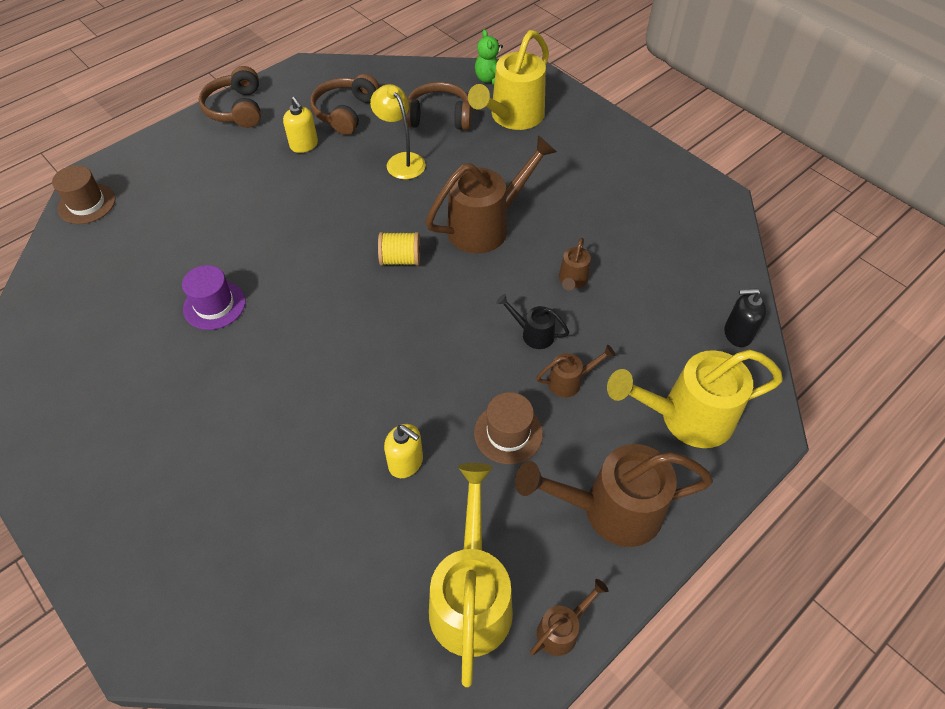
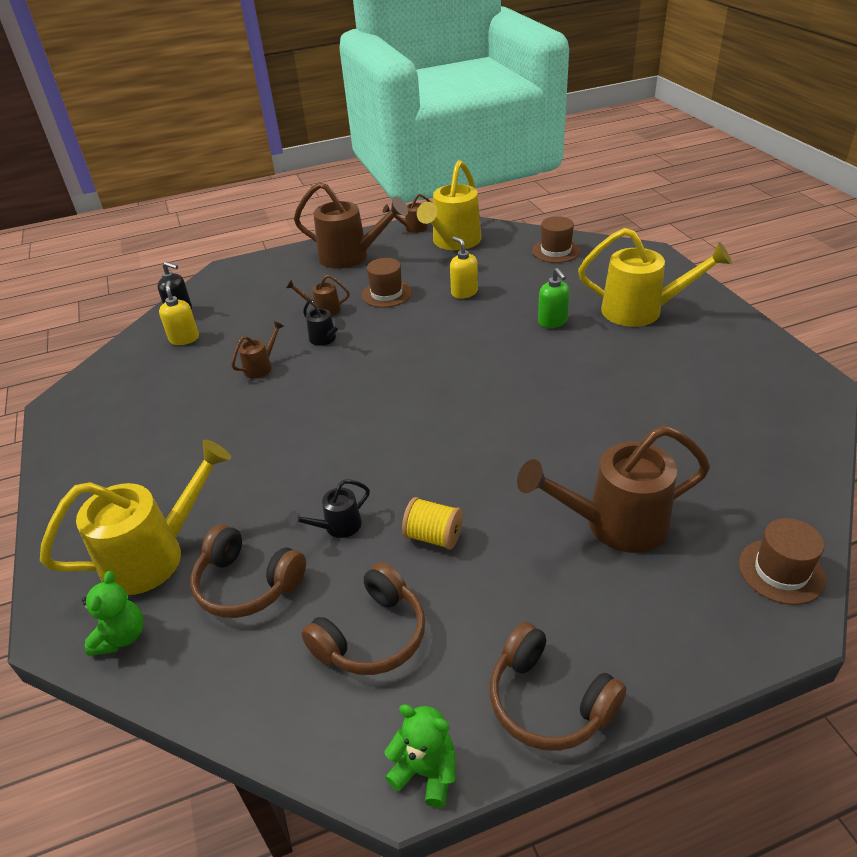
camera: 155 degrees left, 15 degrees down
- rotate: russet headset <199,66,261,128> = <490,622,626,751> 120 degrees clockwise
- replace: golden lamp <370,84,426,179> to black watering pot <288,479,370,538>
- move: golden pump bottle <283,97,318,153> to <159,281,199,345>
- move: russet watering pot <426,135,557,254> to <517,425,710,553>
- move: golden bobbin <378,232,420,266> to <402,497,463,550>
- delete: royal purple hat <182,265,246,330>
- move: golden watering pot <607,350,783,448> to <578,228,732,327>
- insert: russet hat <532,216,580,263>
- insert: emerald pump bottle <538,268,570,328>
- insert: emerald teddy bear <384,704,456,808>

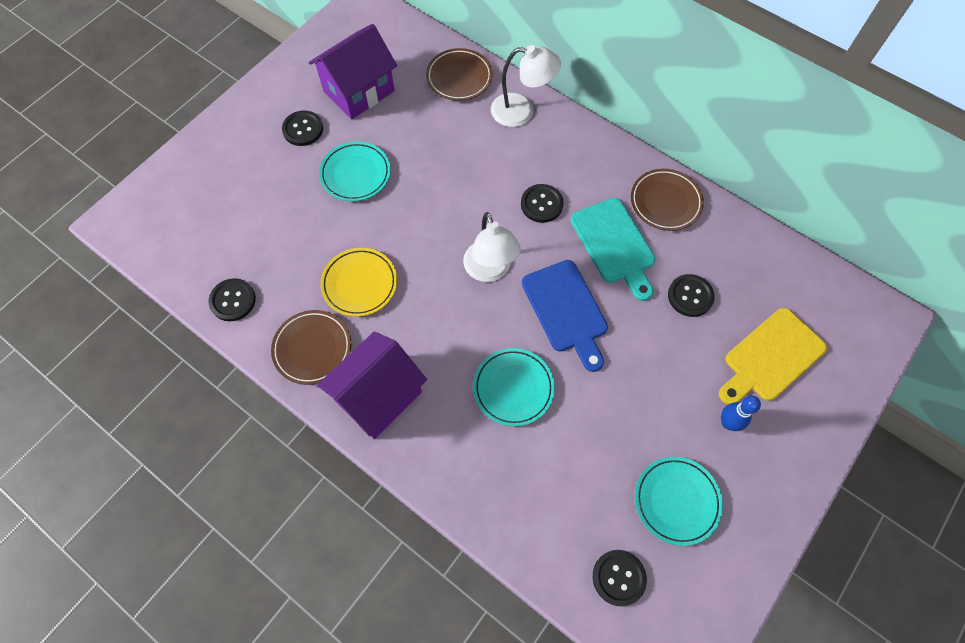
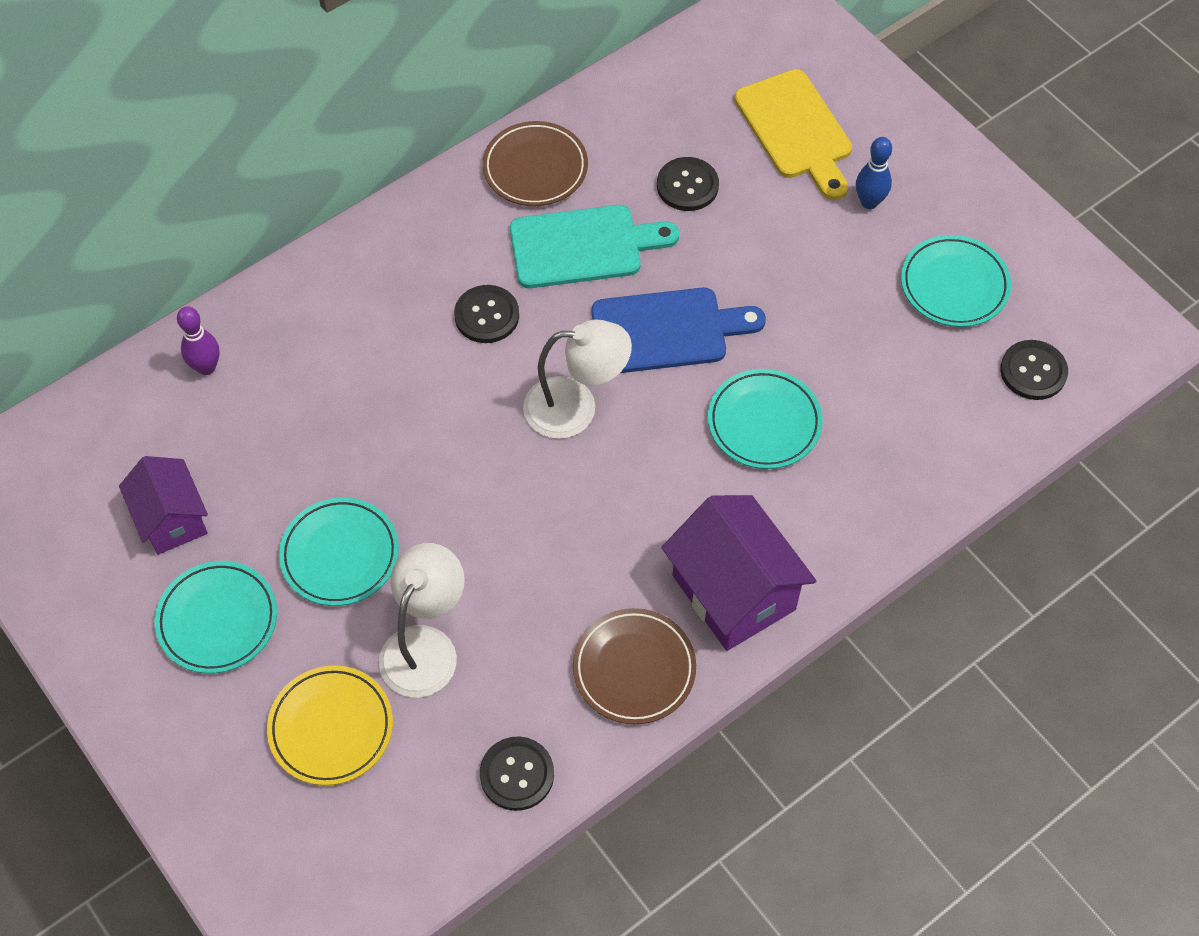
camera: 75 degrees left, 5 degrees down
- resize: royal purple cottage <309,24,397,119> = <119,456,208,555> x0.64
- move: pure white lamp <491,45,561,127> to <379,543,465,697>
- replace: russet flat dish <426,48,493,101> to royal purple skittle <177,306,220,375>
- replace: black button <282,110,323,146> to turquoise flat dish <155,561,277,674>
- move: golden flat dish <320,248,397,317> to <267,665,393,786>

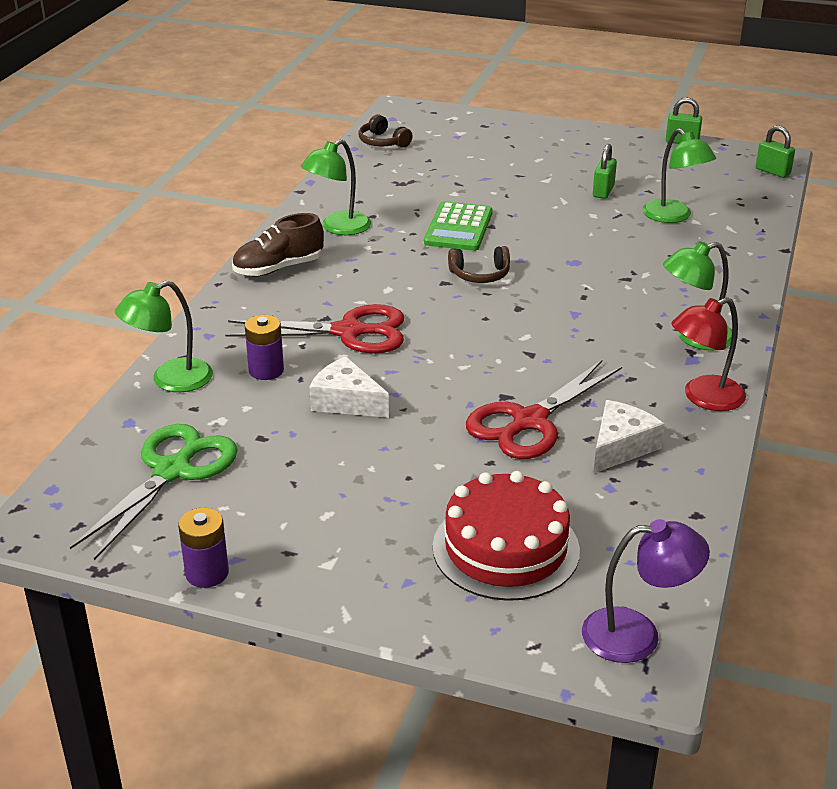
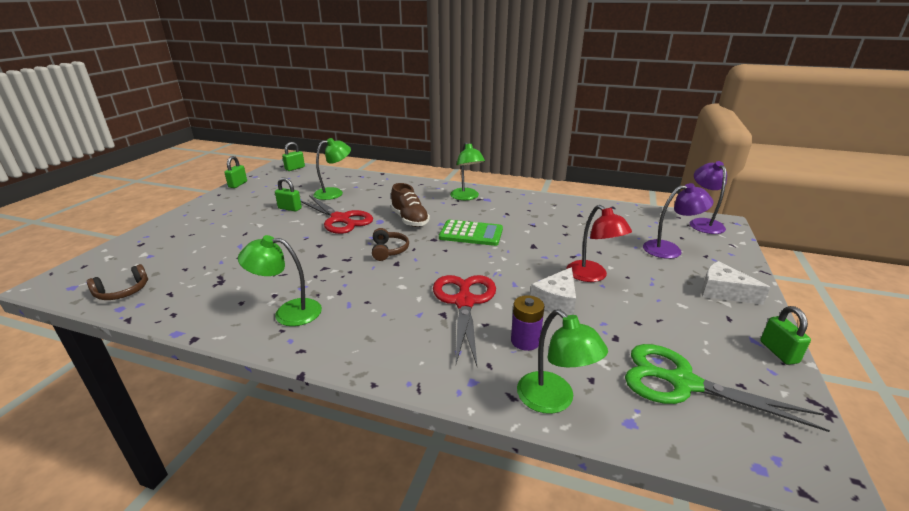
camera: 90 degrees left, 5 degrees down
- rotate: emerald lamp <301,139,371,235> = <238,235,322,326> 135 degrees clockwise
- move: emerald calculator <424,201,493,251> to <439,220,503,246>
- move: russet shoe <232,213,324,276> to <391,183,430,227>
- move: crimson lamp <671,297,746,411> to <567,205,632,282>
- move: crimson shears <466,359,622,459> to <301,195,373,234>
- move: pure white piece of cheese <593,400,664,474> to <701,261,770,305>
- replace: crimson gateau <432,471,580,601> to royal purple lamp <643,183,713,259>
- replace: royal purple power cell <178,508,229,588> to emerald lock <760,306,811,365>

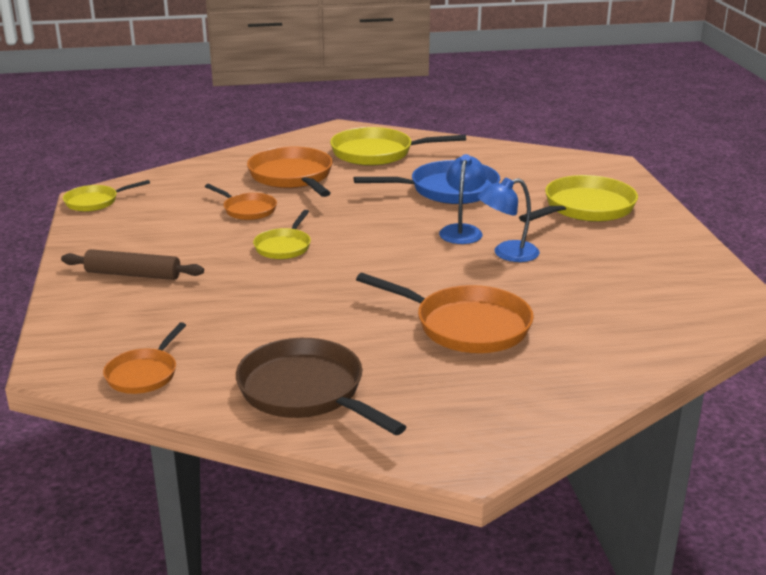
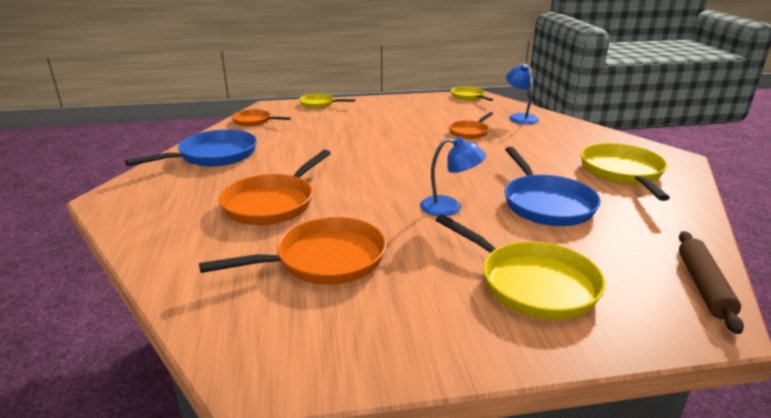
camera: 90 degrees right, 0 degrees up
- move: orange frying pan <247,147,333,197> to <199,217,386,285>
- move: royal blue lamp <477,178,540,262> to <506,63,539,124>
- move: golden frying pan <253,210,311,259> to <299,94,355,109>
- move: russet rolling pin <61,249,204,280> to <679,231,744,334>
- recolor: russet frying pan <236,338,406,435> to royal blue frying pan <125,129,257,167>

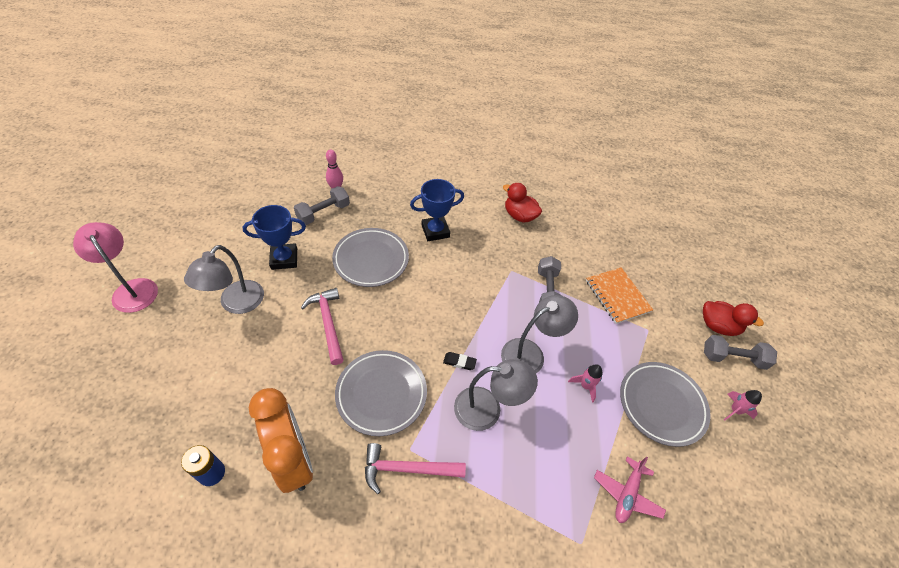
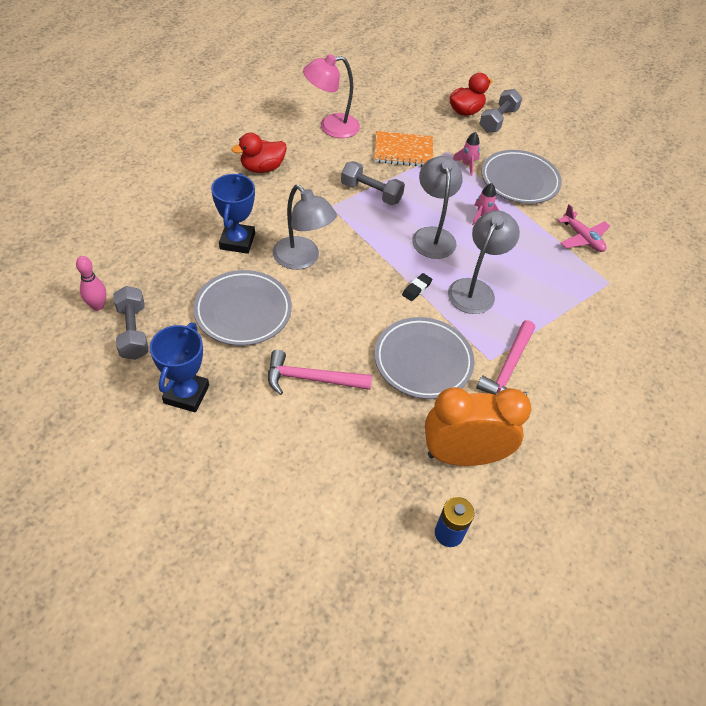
camera: 65 degrees left, 0 degrees up
- move: rosy lamp <73,222,158,313> to <303,54,360,138>
- move: grey lamp <184,245,264,314> to <273,185,337,270>
- move: rosy toy rocket <724,390,762,421> to <453,132,480,176>

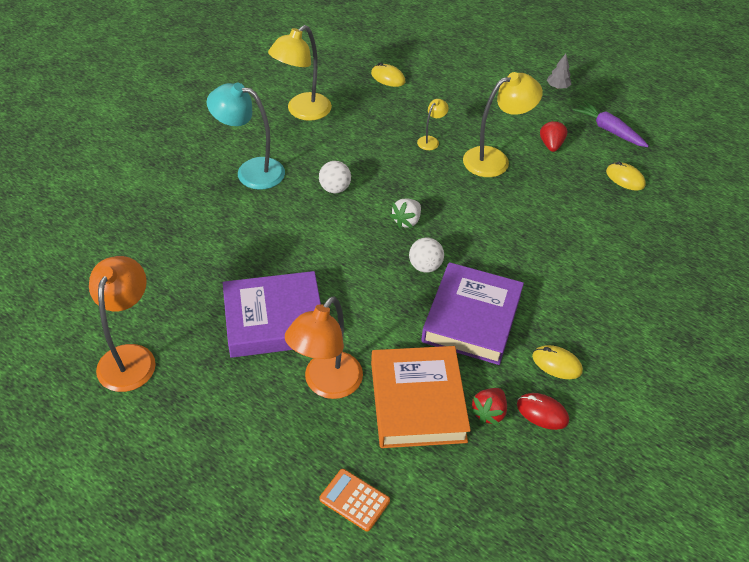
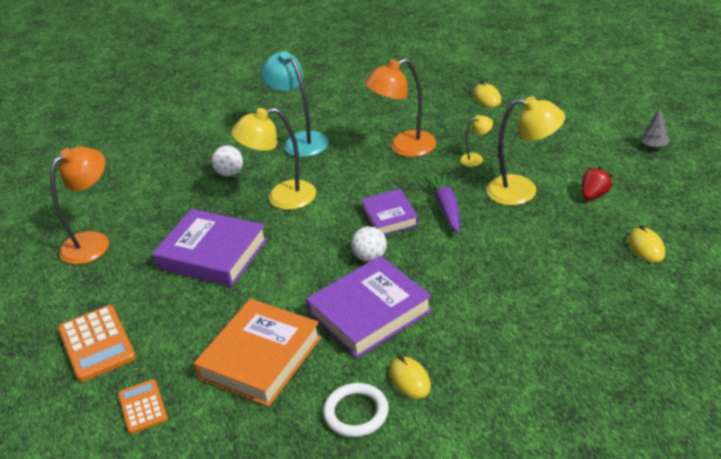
camera: 40 degrees right, 10 degrees down
- move: golden lamp <268,25,332,121> to <231,108,316,210>
- move: royal purple toy carrot <573,101,649,147> to <424,173,460,233>
- move: pure white sphere <319,161,351,193> to <212,146,243,176>
- replace: pure white strawberry <390,199,421,229> to royal purple book <361,189,418,235>
- move: orange lamp <285,296,363,399> to <365,58,436,157>
- delete: crimson strawberry <470,388,507,425>
- replace: crimson computer mouse <517,393,569,430> to pure white torus <323,383,389,437>
- insert: orange calculator <58,305,136,382>

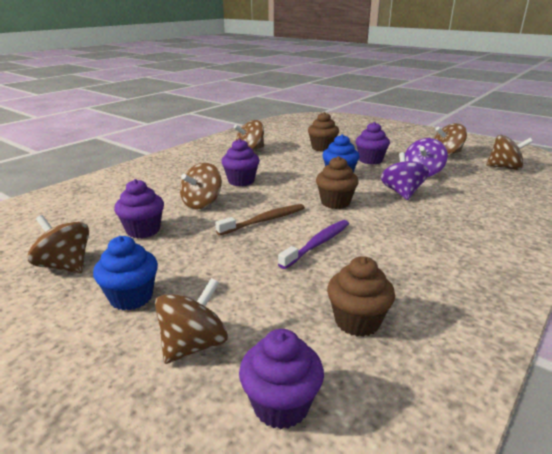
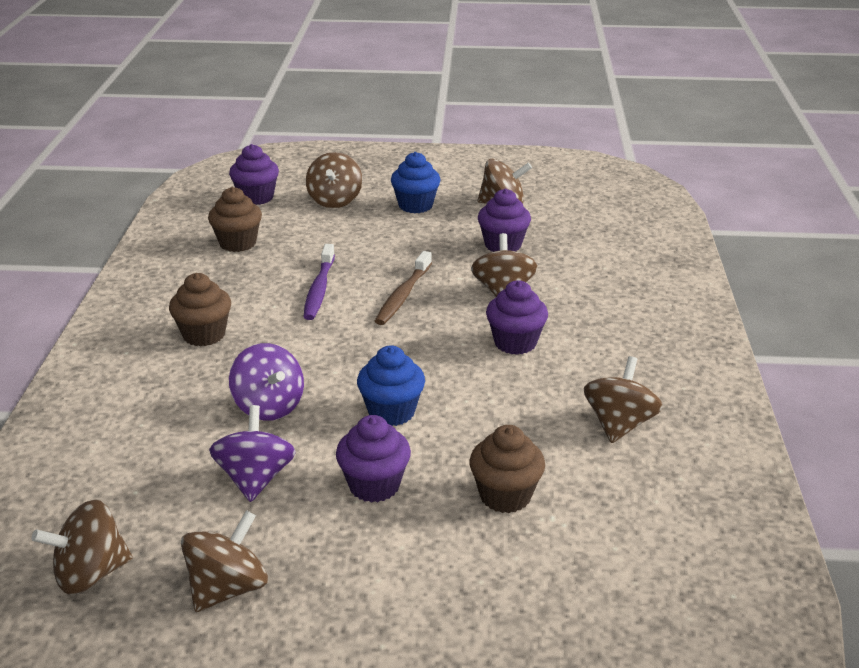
camera: 145 degrees right, 5 degrees up
- move: russet cupcake <316,156,359,209> to <169,273,231,347>

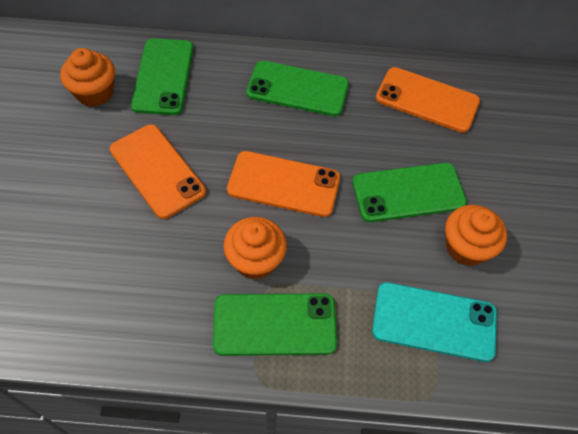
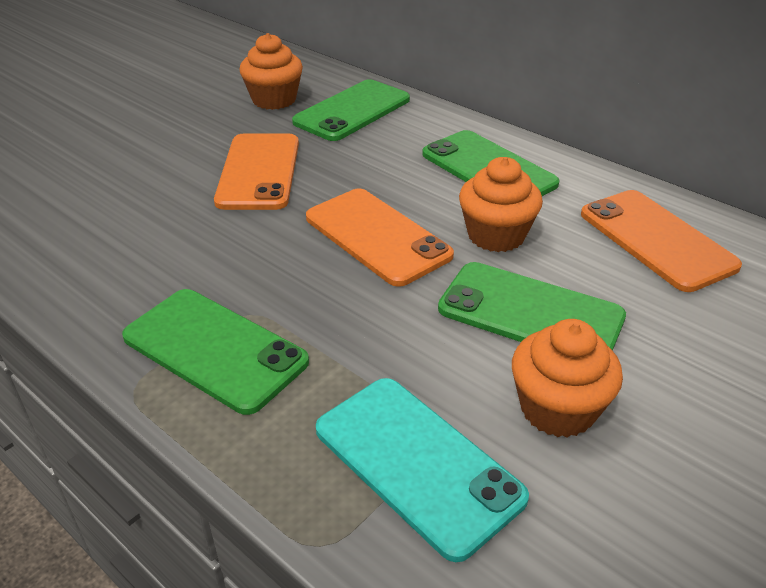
camera: 40 degrees right, 20 degrees down
- move: orange cupcake <223,217,287,280> to <459,157,543,252>

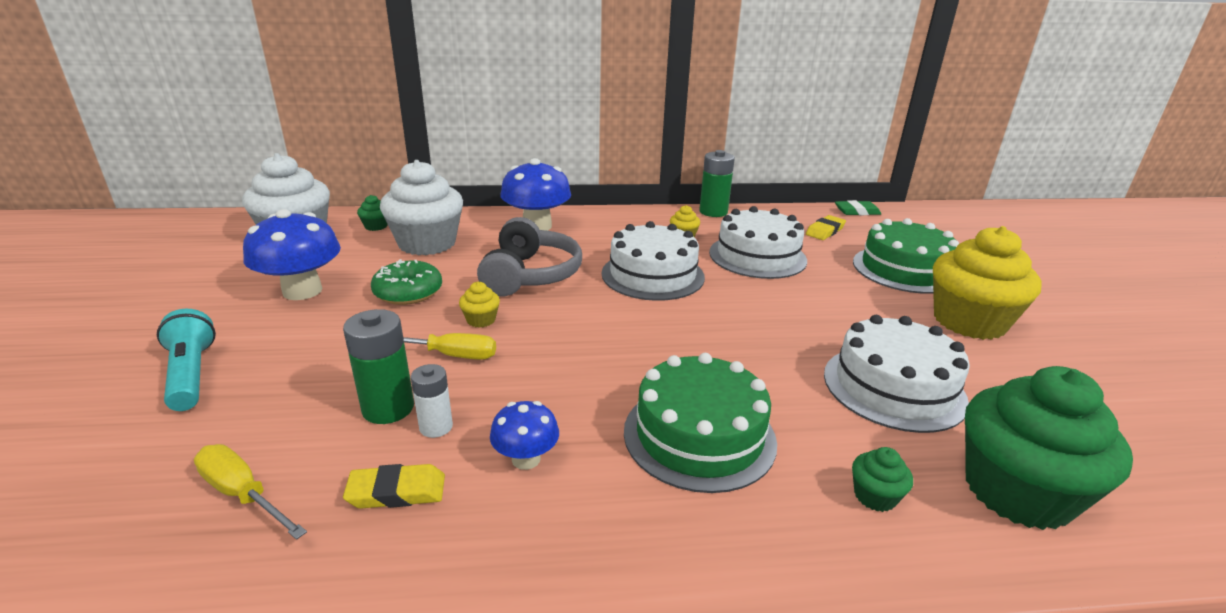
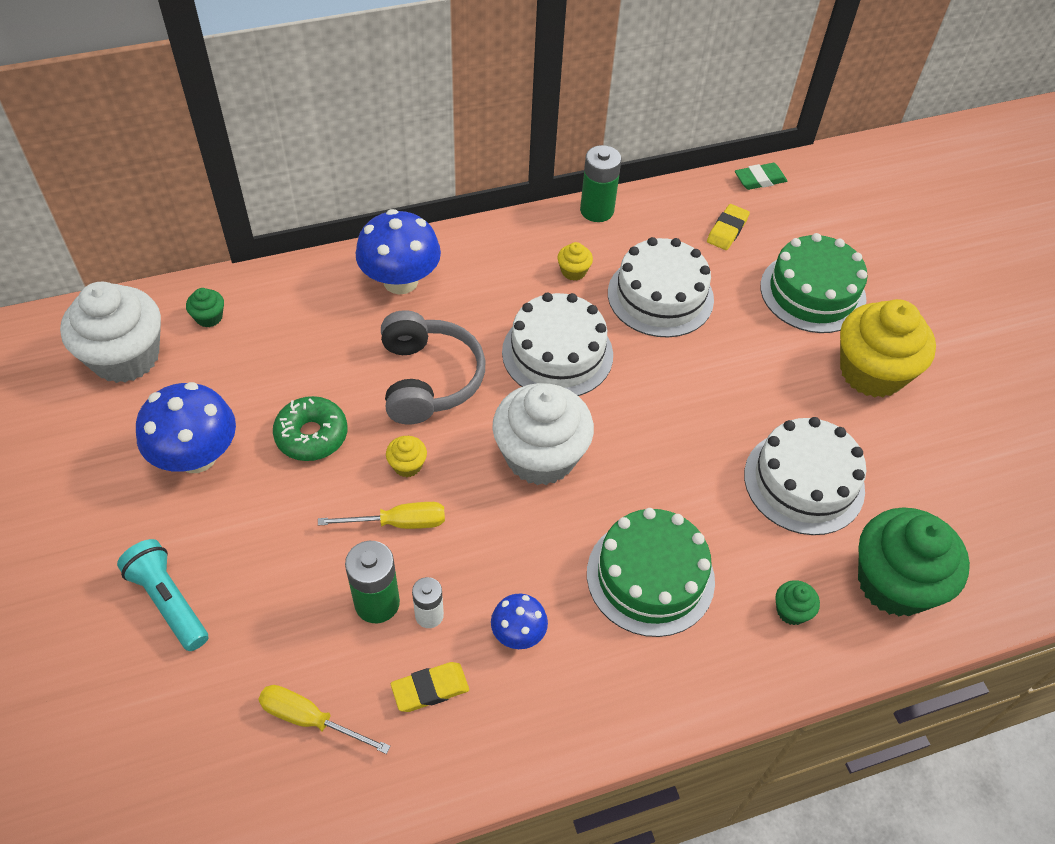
camera: 15 degrees left, 25 degrees up
- move: pure white cupcake <380,160,463,256> to <492,383,594,485>

